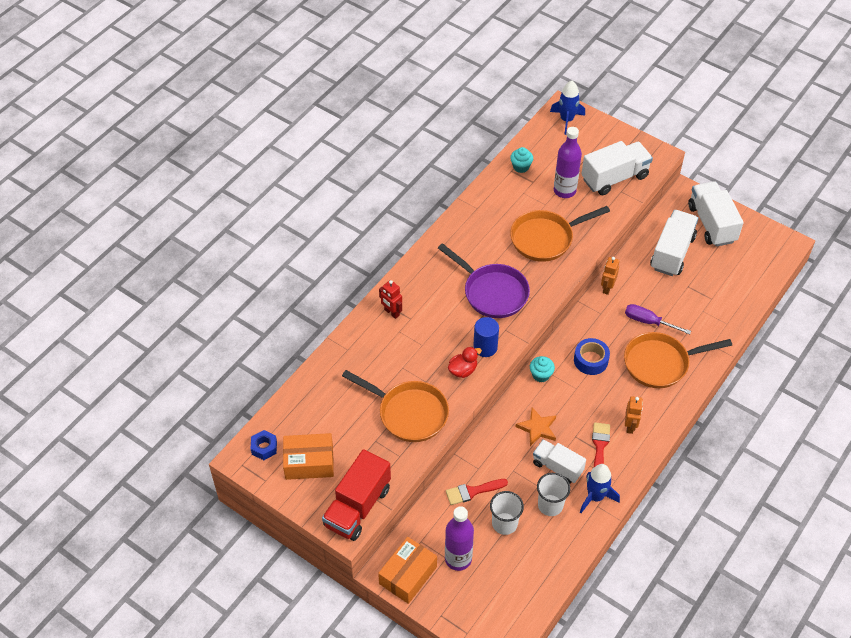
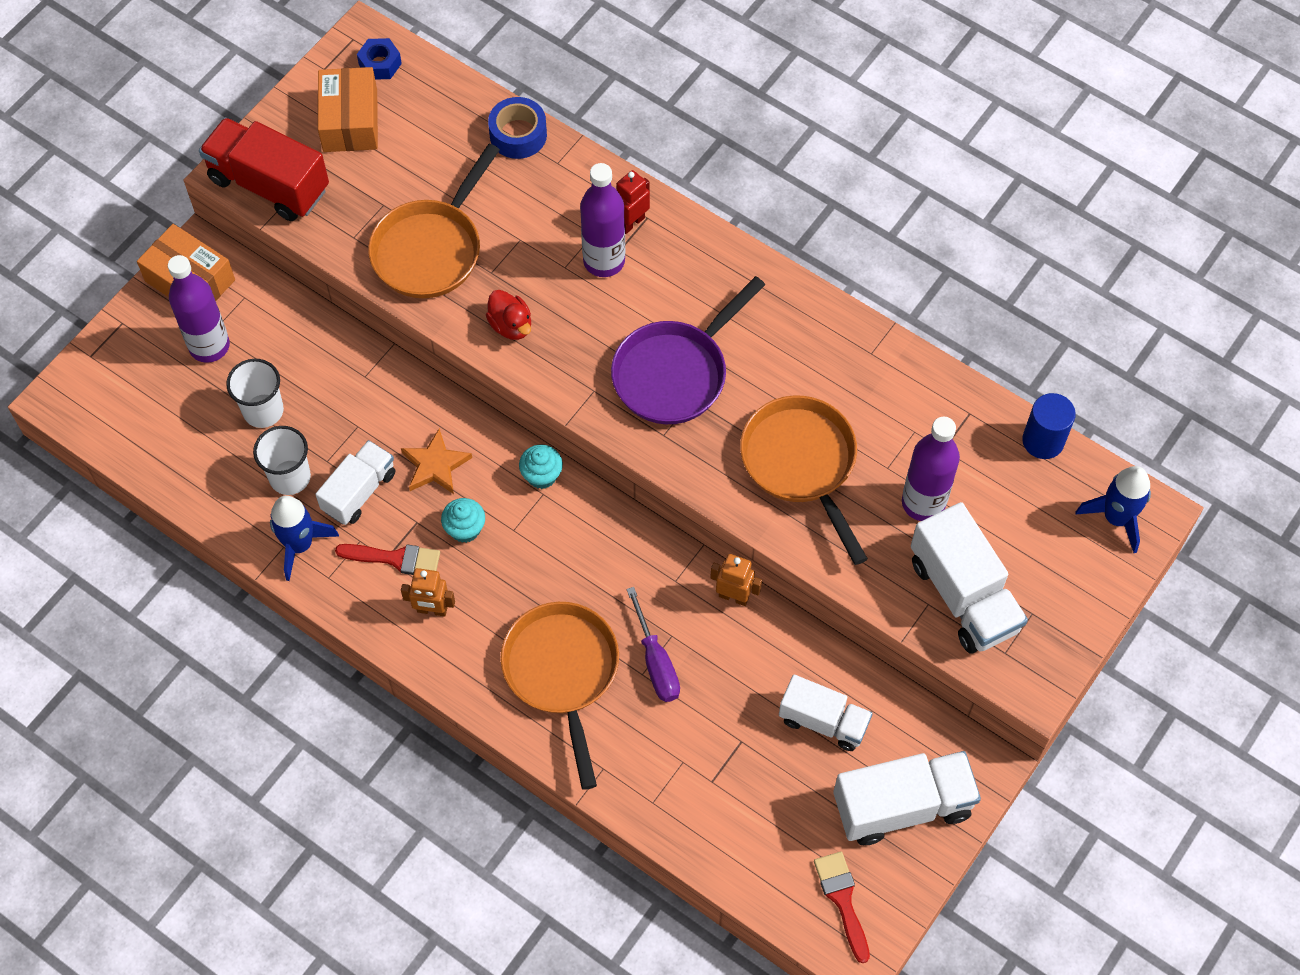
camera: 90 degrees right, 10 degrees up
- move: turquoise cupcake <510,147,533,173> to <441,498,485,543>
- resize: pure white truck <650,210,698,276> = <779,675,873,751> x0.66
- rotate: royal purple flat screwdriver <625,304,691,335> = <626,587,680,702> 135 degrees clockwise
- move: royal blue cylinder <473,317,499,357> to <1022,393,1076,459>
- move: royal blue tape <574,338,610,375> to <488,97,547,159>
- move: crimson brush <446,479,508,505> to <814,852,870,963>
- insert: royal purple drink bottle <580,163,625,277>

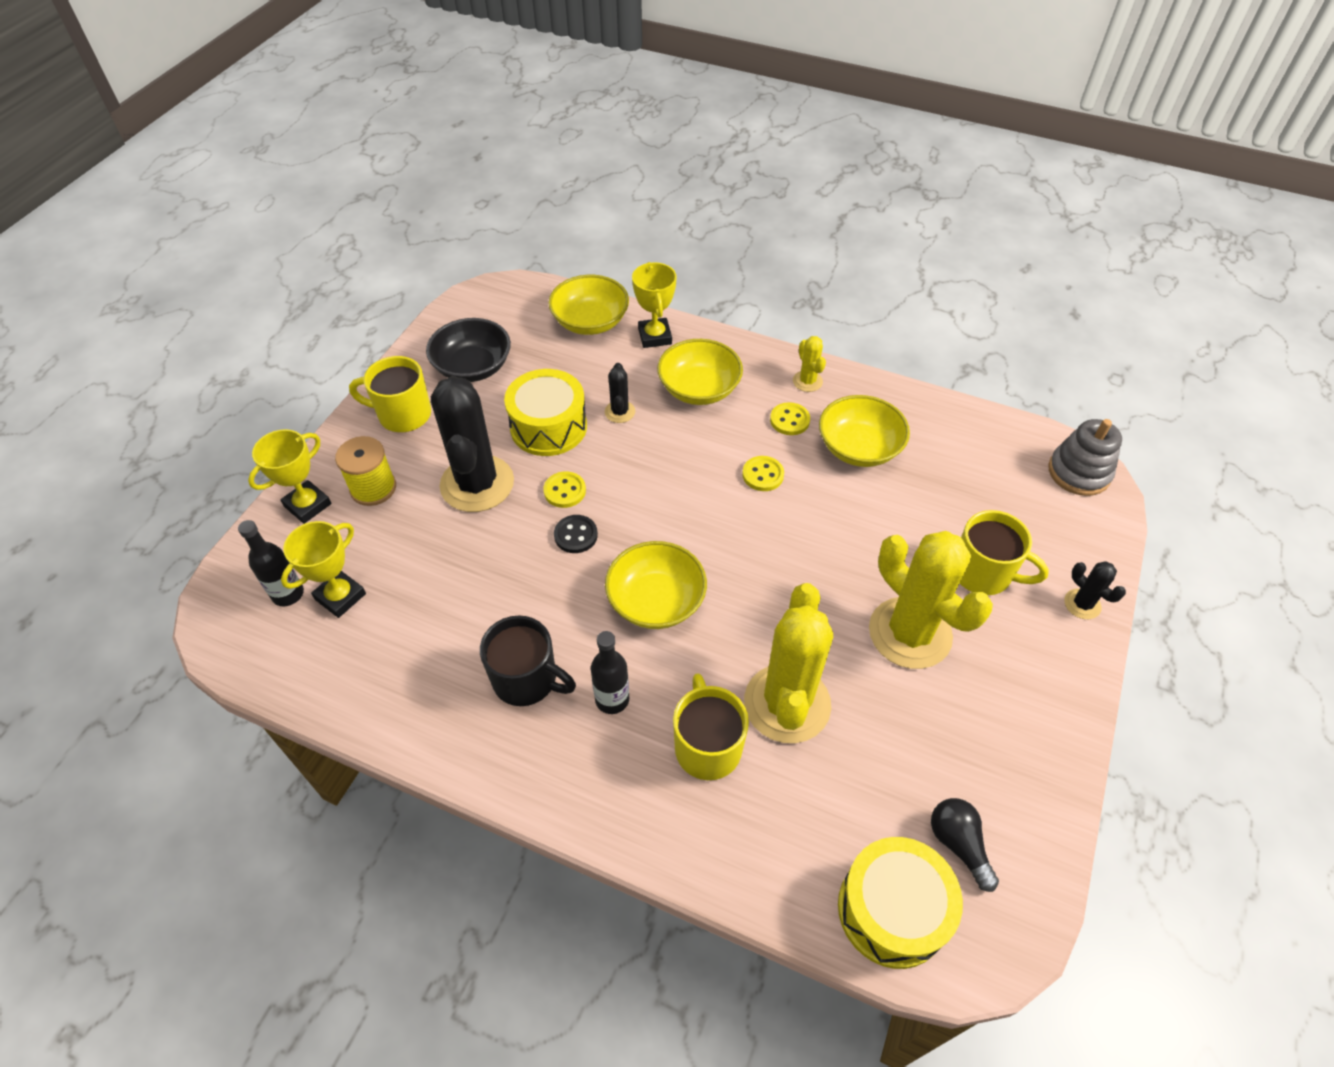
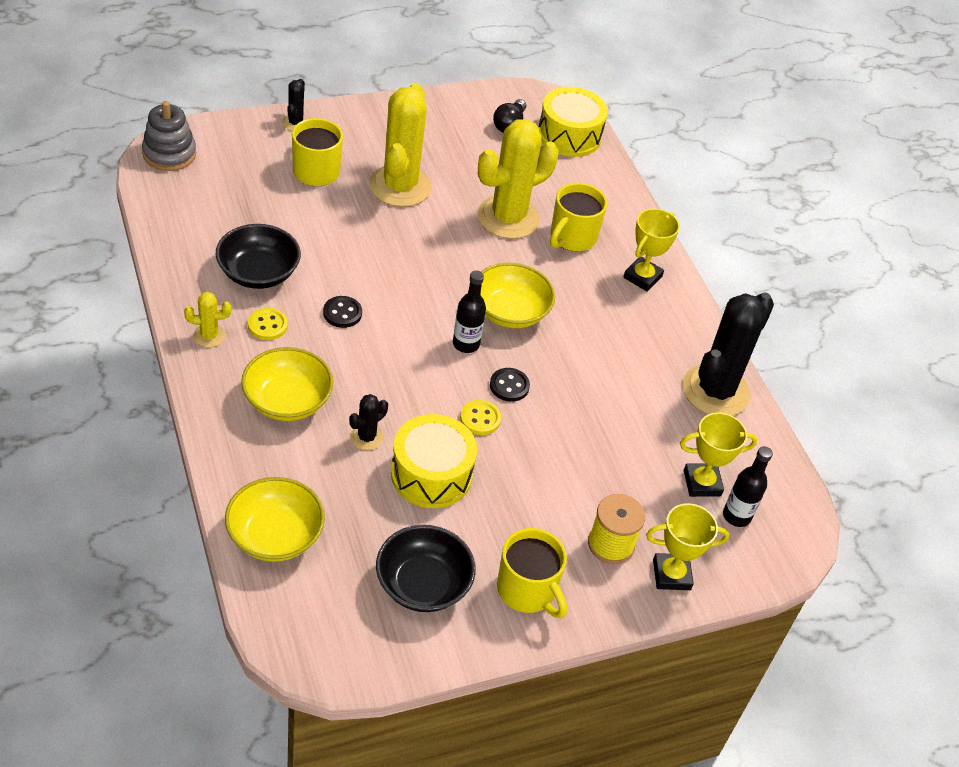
camera: 140 degrees left, 5 degrees down
- move: golden trophy <632,262,677,348> to <623,209,680,292>
- rotate: golden saguaro cactus <793,336,826,392> = <184,292,231,347> 60 degrees clockwise
- move: black saguaro cactus <431,376,514,512> to <682,292,774,416>
- recolor: golden serving bowl <819,395,910,467> to black serving bowl <216,224,301,289>
- recolor: golden button <742,456,784,491> to black button <323,296,362,328>
- delete: black mug <480,616,576,706>
- move: black drink bottle <591,631,629,714> to <453,271,486,353>

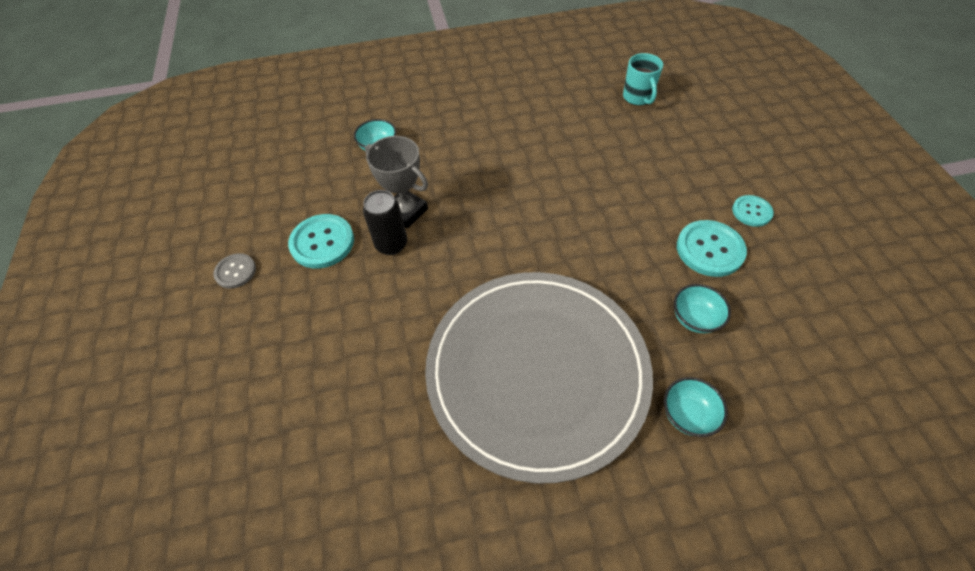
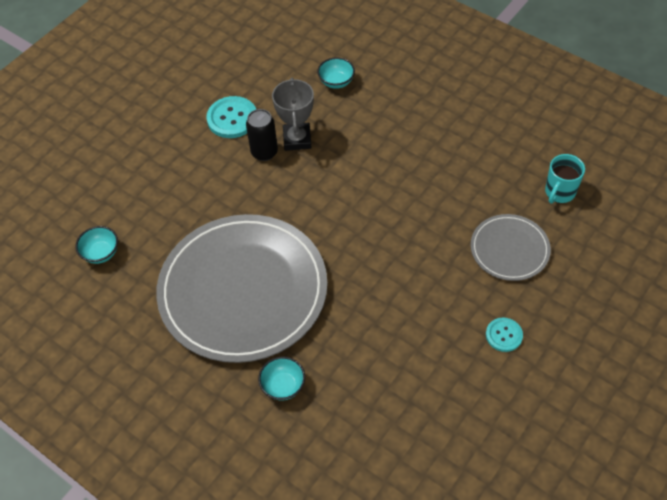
camera: 50 degrees right, 0 degrees up
- delete: turquoise button <677,220,747,277>
- delete: grey button <213,253,256,289>
- move: turquoise serving bowl <674,284,731,333> to <75,226,118,264>
- insert: grey flat dish <471,214,551,281>

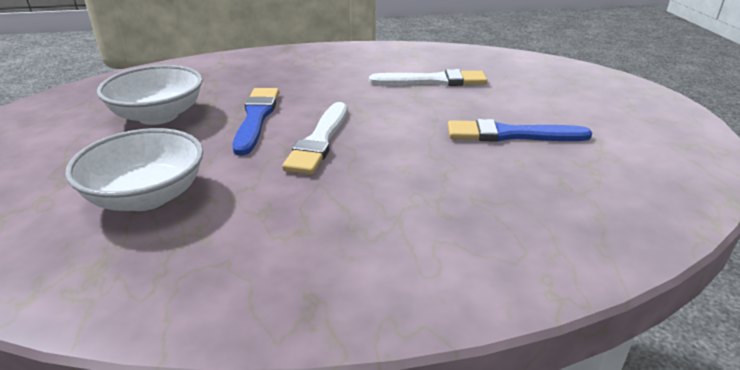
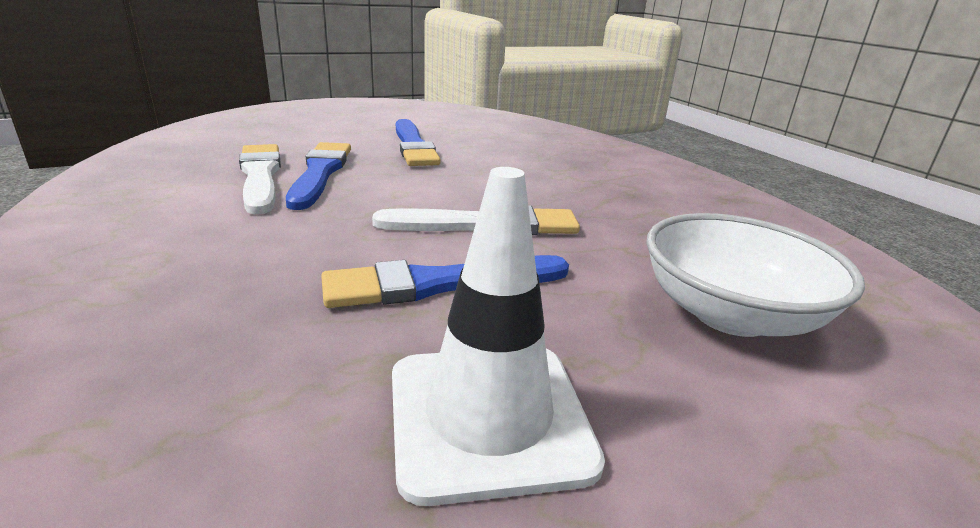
camera: 110 degrees left, 5 degrees down
- replace: pure white serving bowl <97,65,203,125> to pure white safety cone <392,167,605,506>
- insert: royal blue brush <286,142,351,210>

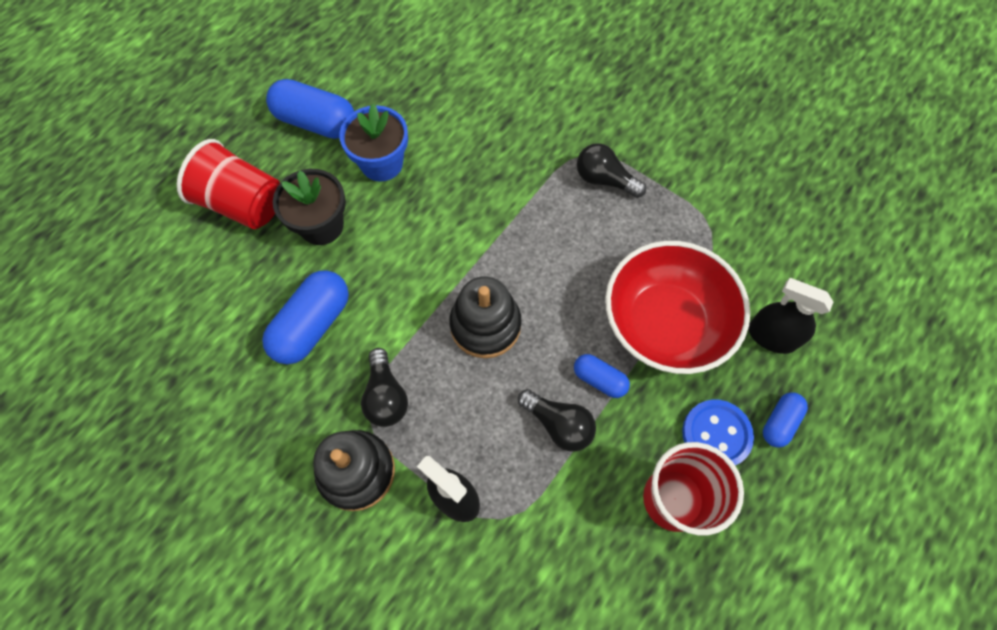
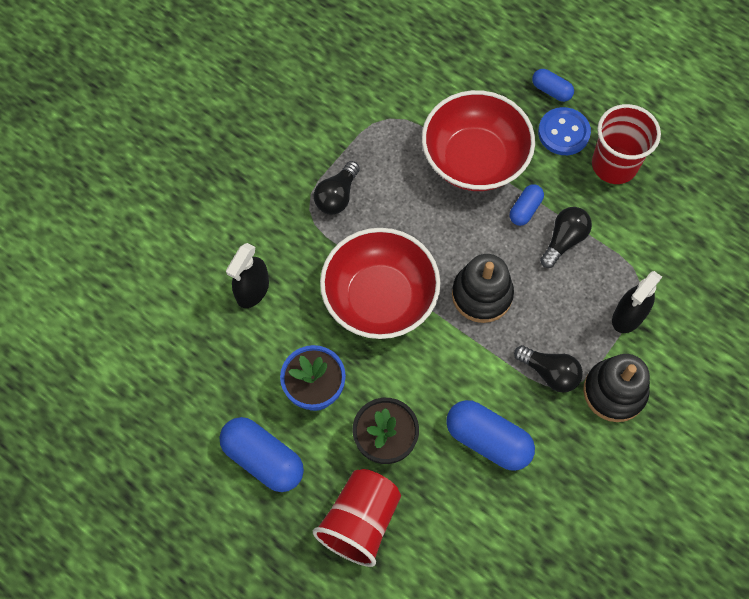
camera: 90 degrees left, 0 degrees up
- rotate: royal blue pill shape <266,79,354,139> = <219,417,304,492> 75 degrees counterclockwise
- move: black spray cleaner <748,278,833,354> to <226,243,269,308>
- rotate: black lightbulb <361,348,408,427> = <514,345,583,393> 45 degrees clockwise
- insert: crimson serving bowl <320,228,441,339>

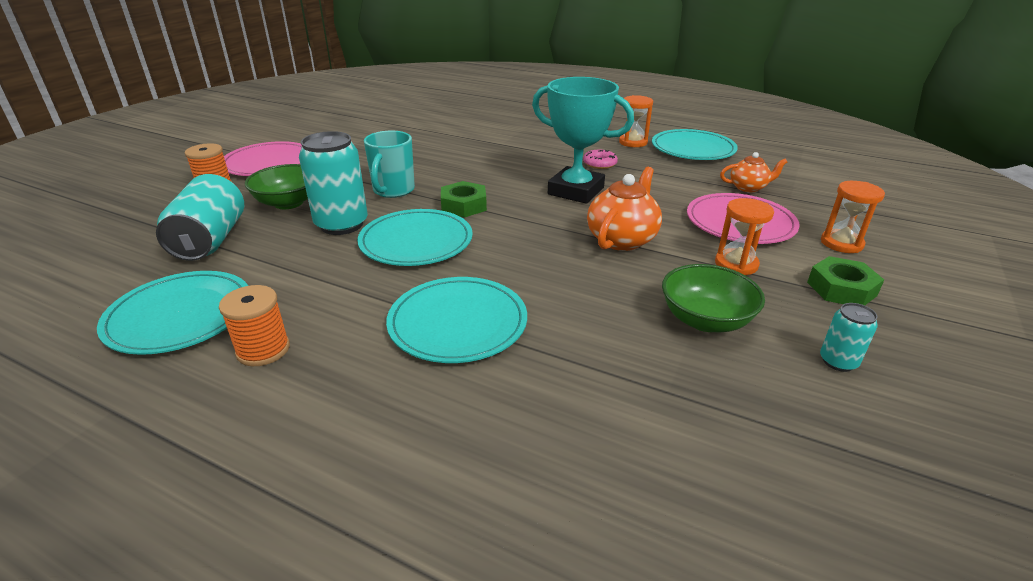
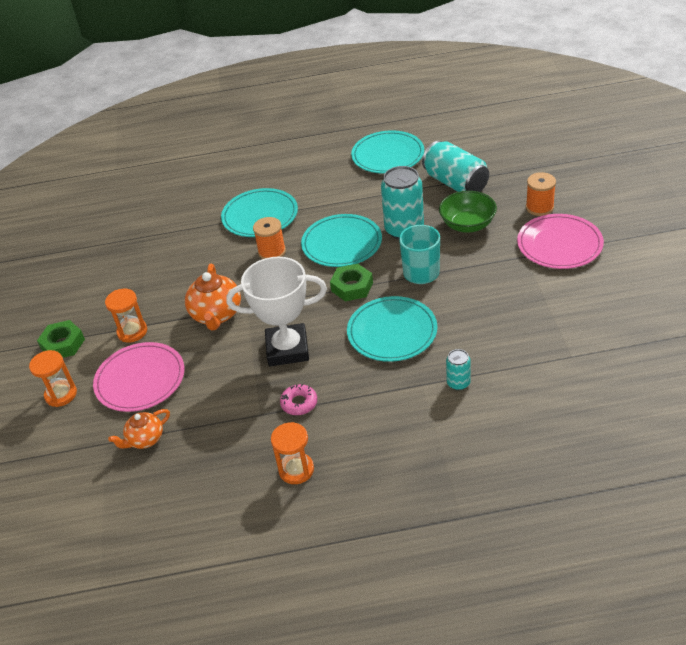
camera: 150 degrees right, 10 degrees up
- recolor: turquoise trophy <532,77,634,204> to pure white trophy <226,257,327,366>
- move: turquoise flat dish <652,129,738,160> to <347,296,437,362>
- delete: emerald serving bowl <662,264,765,332>
- move: orange bobbin <219,285,290,366> to <253,217,286,259>
- move: turquoise soda can <820,303,878,372> to <446,349,471,390>

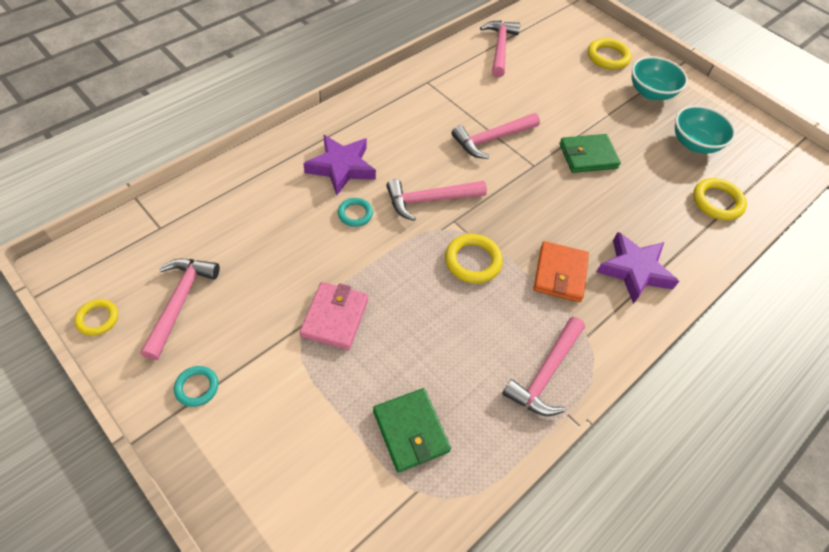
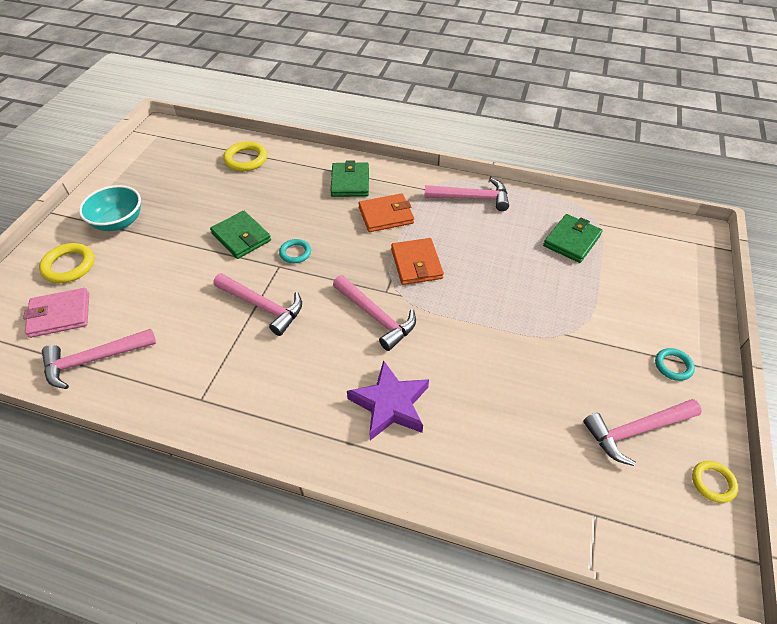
camera: 115 degrees left, 5 degrees down
- delete: turquoise serving bowl <675,105,736,154>
- move: turquoise torus <338,198,373,227> to <279,239,311,263>
- replace: royal purple star shape <596,232,679,304> to emerald wallet <330,160,369,197>
- replace: golden torus <445,234,503,284> to orange wallet <391,238,444,285>
- move: rosy wallet <299,282,368,350> to <23,288,89,338>

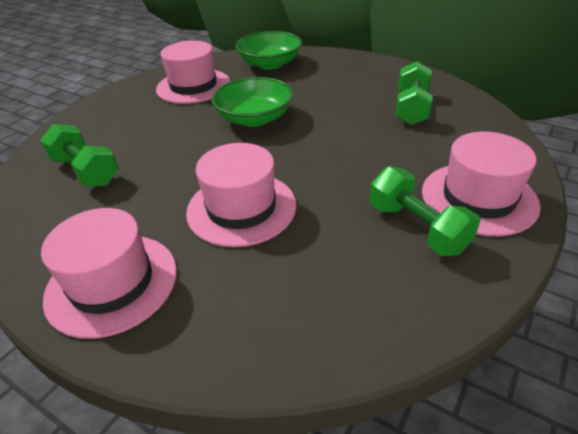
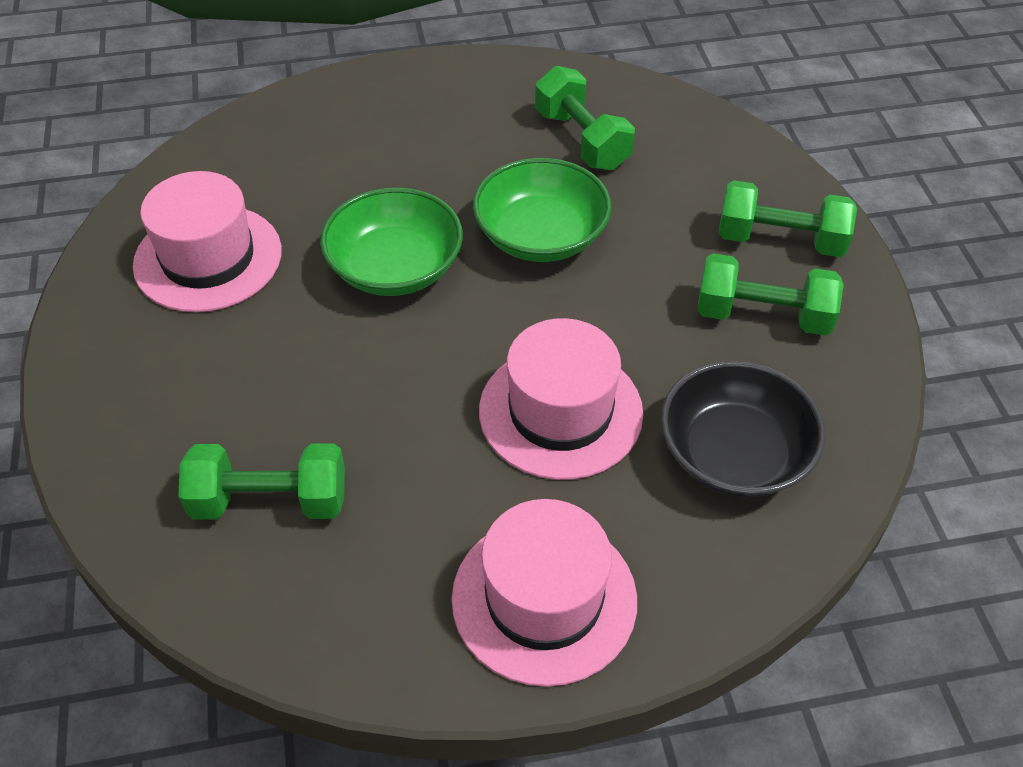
camera: 45 degrees left, 10 degrees up
- move: emerald serving bowl <236,31,302,70> to <473,158,612,262>
- replace: rosy hat <422,132,541,236> to emerald dumbbell <719,180,857,257>
- insert: black serving bowl <661,361,825,497>

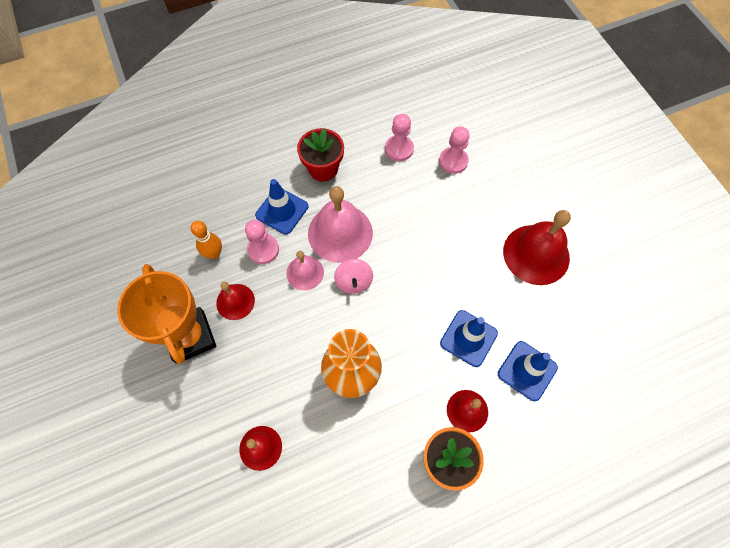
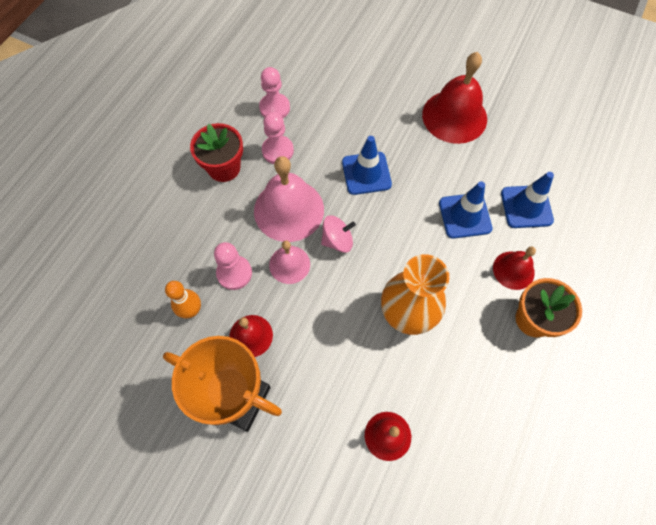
camera: 40 degrees left, 0 degrees up
- move: rosy chess pawn <439,127,470,174> to <262,112,294,164>
- move: royal blue safety cone <255,179,308,234> to <342,136,392,195>
- rotate: rosy toy top <334,259,373,294> = <321,215,356,253> 60 degrees counterclockwise

